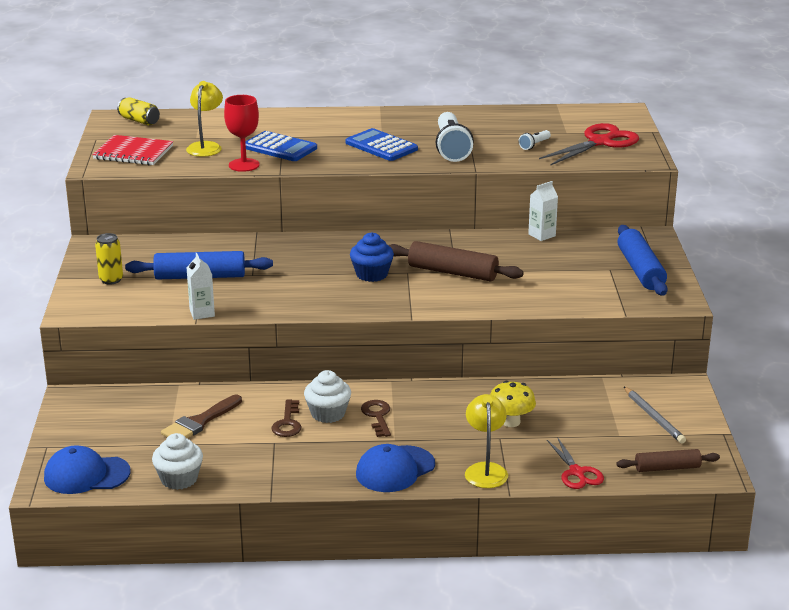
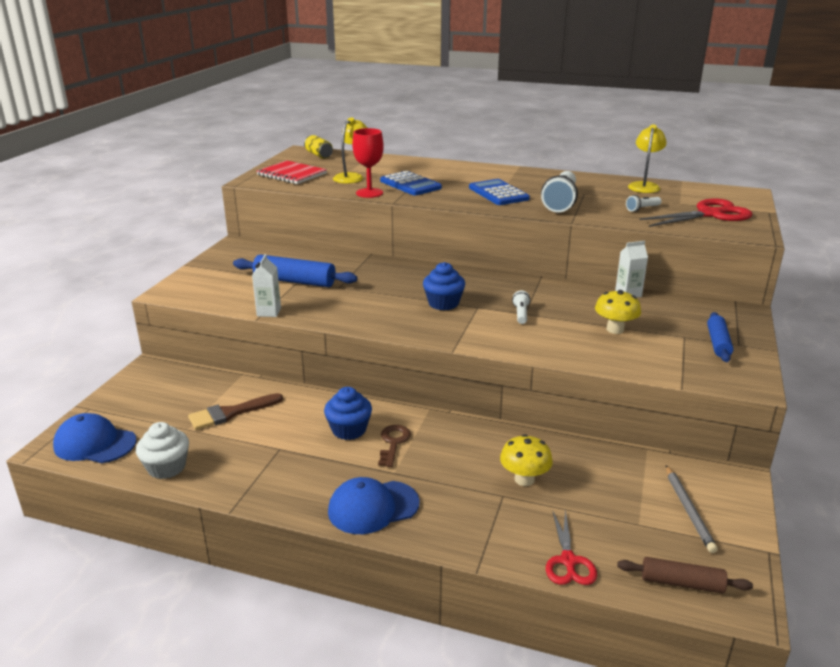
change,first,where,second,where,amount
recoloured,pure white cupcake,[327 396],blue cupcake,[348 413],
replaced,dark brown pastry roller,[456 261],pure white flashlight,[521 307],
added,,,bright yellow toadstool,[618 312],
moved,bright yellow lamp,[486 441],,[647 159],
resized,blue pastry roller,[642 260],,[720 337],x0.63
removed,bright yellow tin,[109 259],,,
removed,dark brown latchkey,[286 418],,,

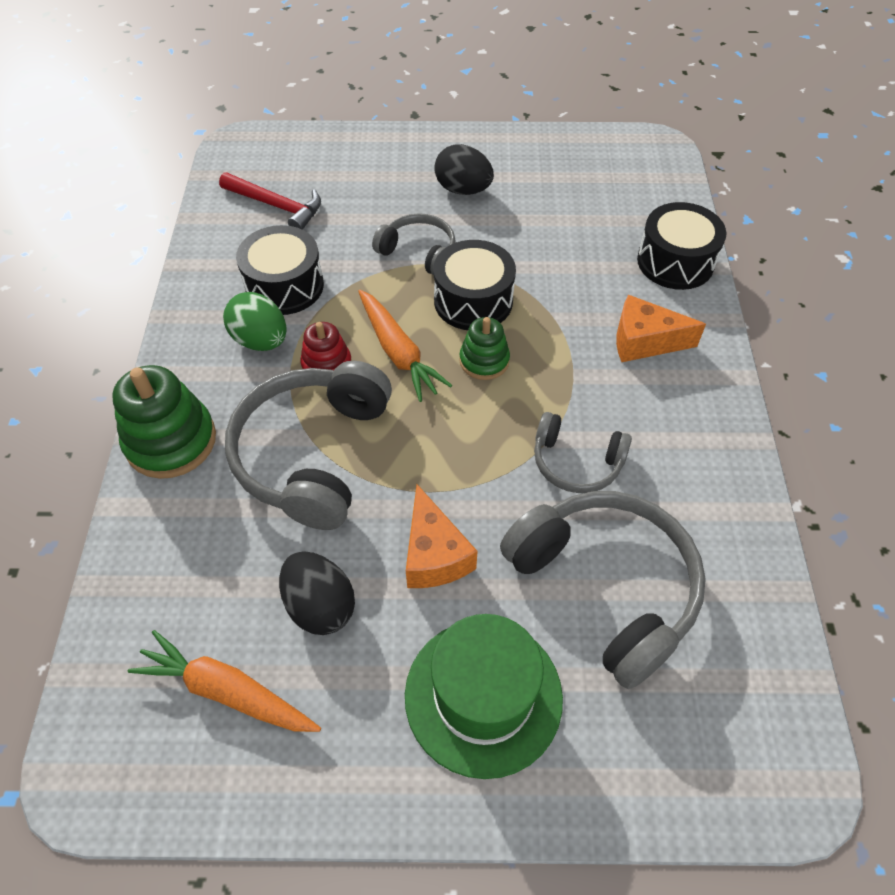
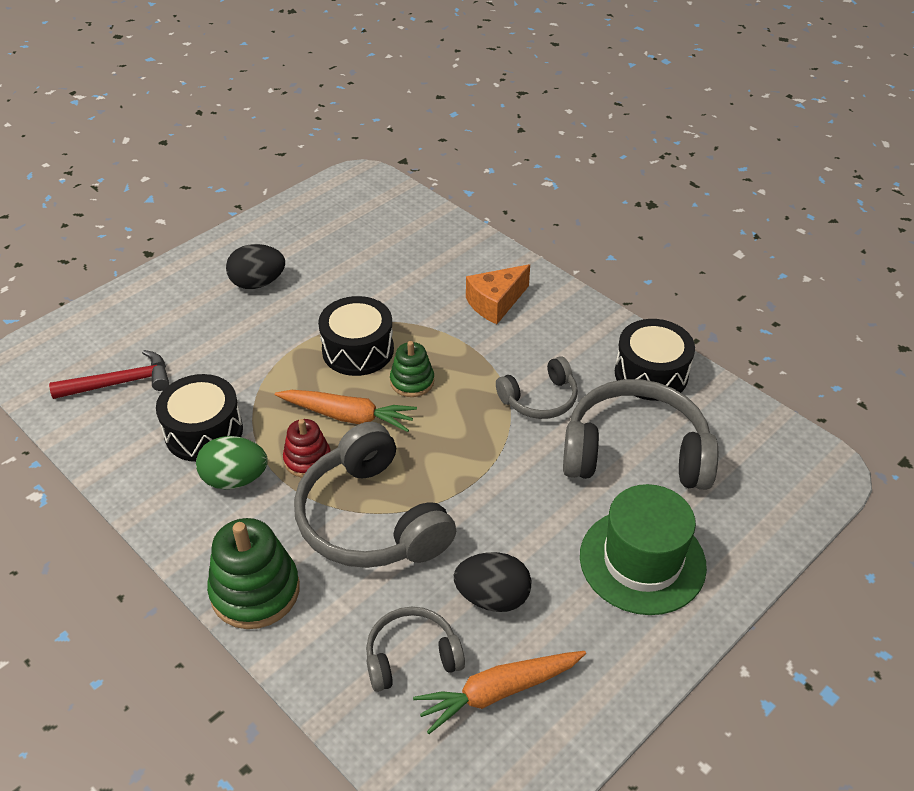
change,first,where,second,where,amount
moved,gray headset,[414 244],,[415 649],
moved,ebony toy drum,[682 246],,[655 360],
removed,orange cheese wedge,[441 536],,,

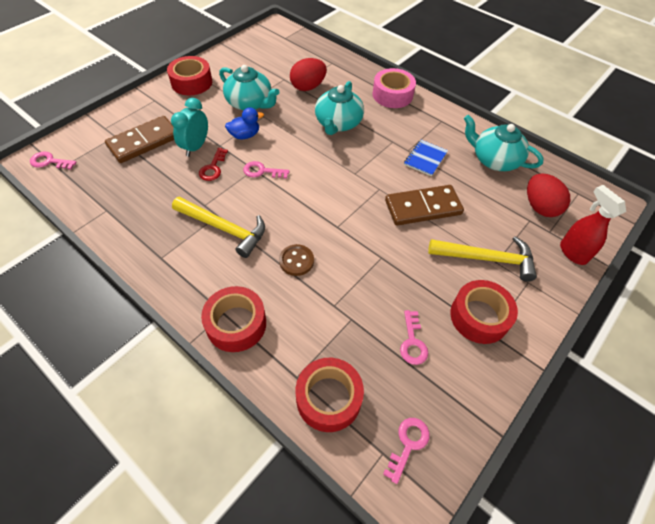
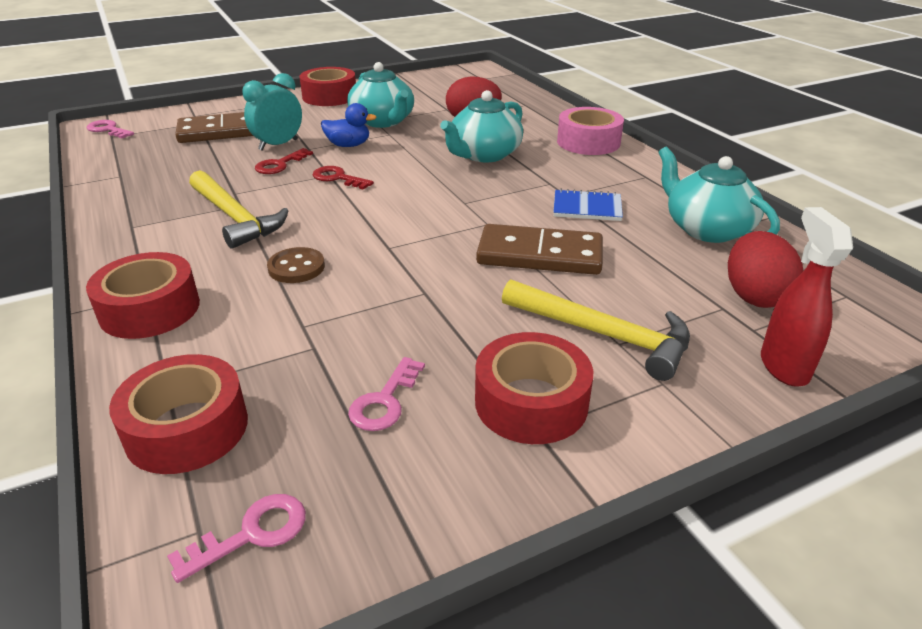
change,first,where,second,where,amount
recoloured,pink latchkey,[266 170],crimson latchkey,[343 178],
turned,blue notebook,[426 158],,[588 205],45 degrees clockwise

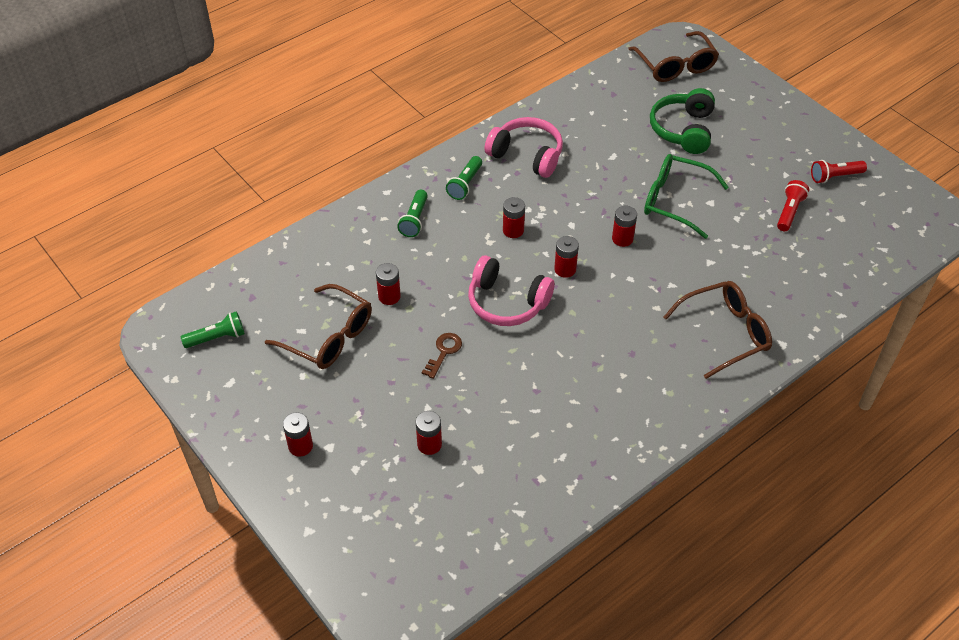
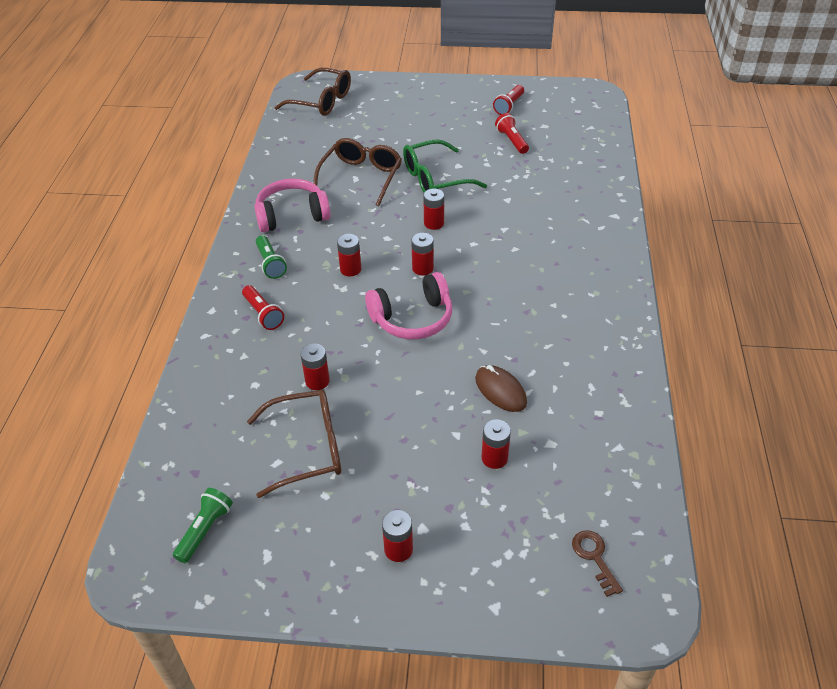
change,first,where,second,where,amount
recoloured,emerald flashlight,[412 213],crimson flashlight,[263 307],
moved,dark brown spectacles,[718 330],,[357 172],
added,,,dark brown PC mouse,[501 388],
moved,dark brown latchkey,[442 356],,[597 563],
removed,emerald headset,[682 121],,,

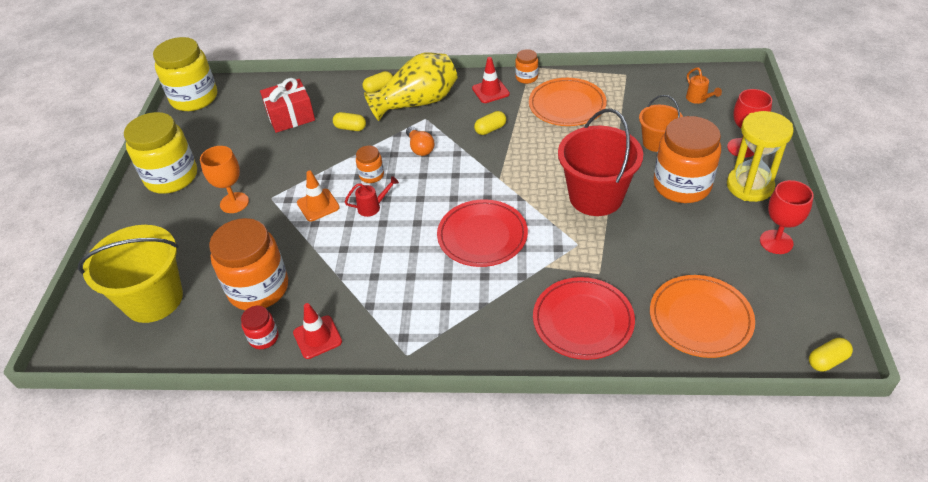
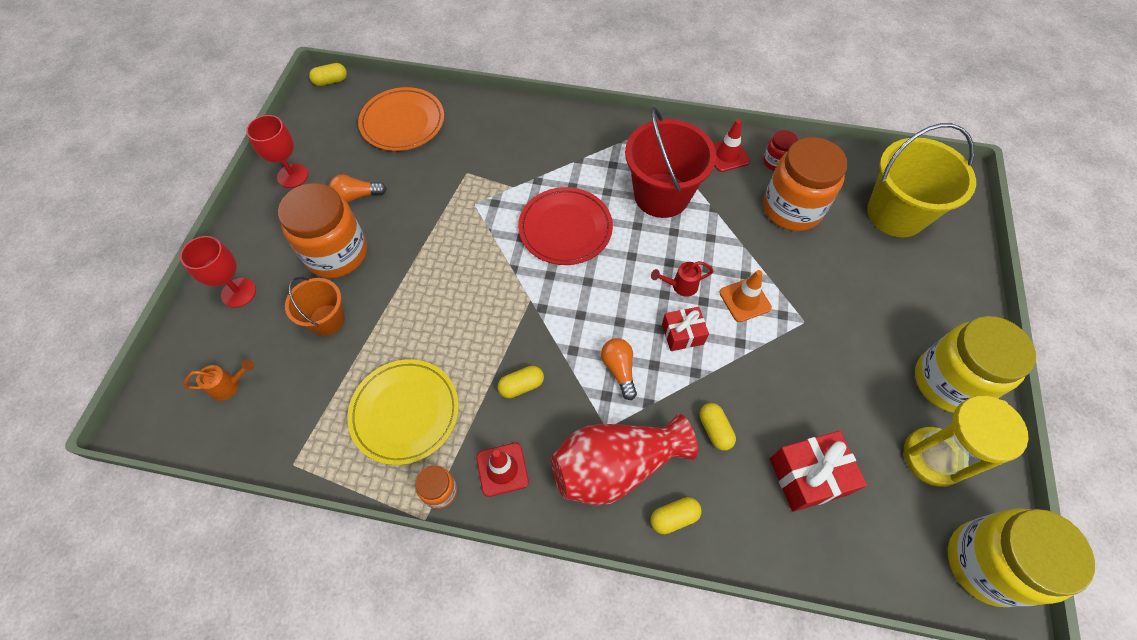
change,first,where,second,where,amount
turned,orange watering can,[704 85],,[219 380],90 degrees clockwise
added,,,orange lightbulb,[358 189],
recoloured,orange dinner plate,[568 102],bright yellow dinner plate,[403 412],
recoloured,bright yellow flower vase,[410 87],crimson flower vase,[624 460],
moved,crimson bucket,[600 162],,[670 162],
replaced,orange jar,[370 164],crimson wrapped gift,[685 329],
turned,bright yellow capsule,[349 121],,[718 427],45 degrees clockwise
moved,bright yellow sandglass,[760 156],,[965 441],
removed,orange goblet,[224 179],,,
removed,crimson dinner plate,[584 318],,,

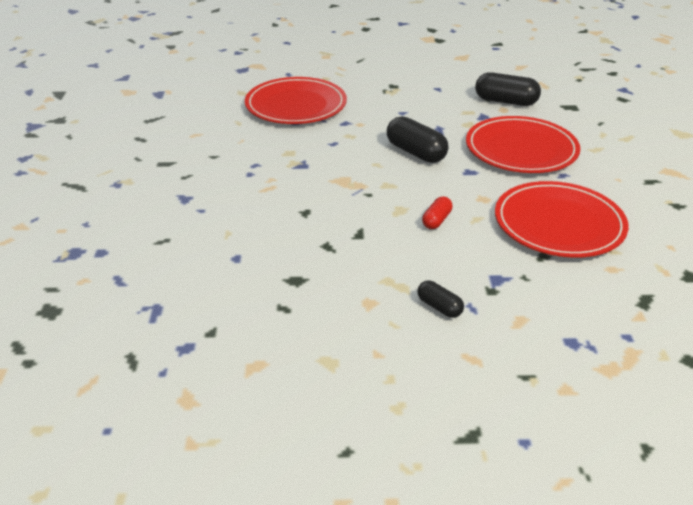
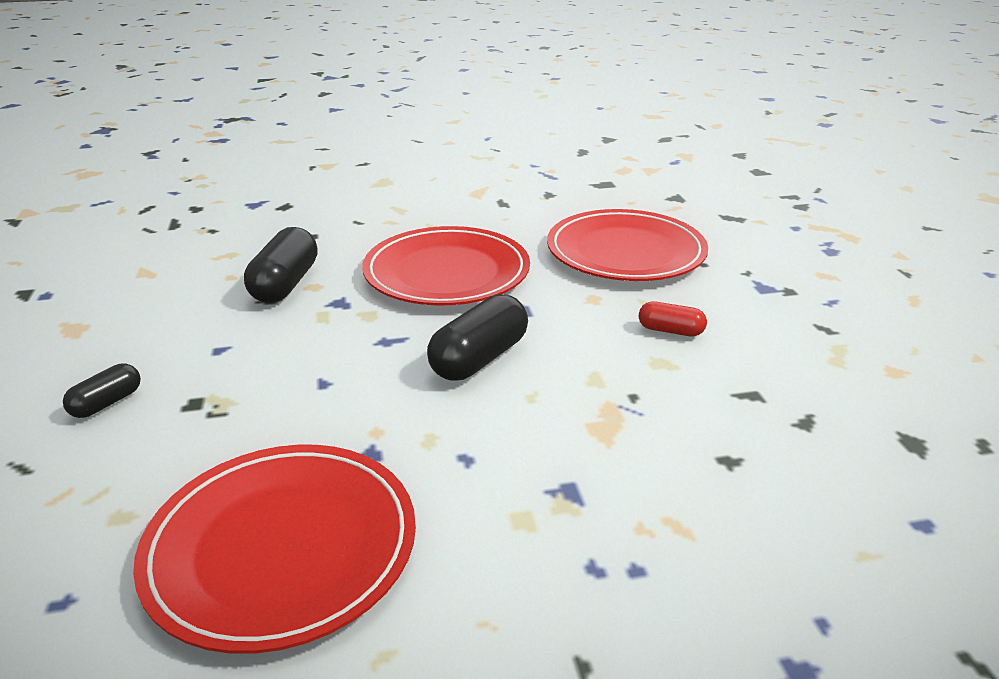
change,first,where,second,where,amount
moved,ebony capsule,[440 299],,[102 391],

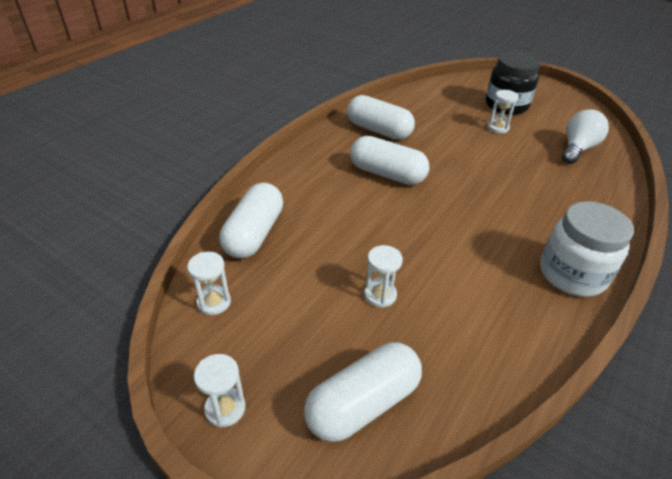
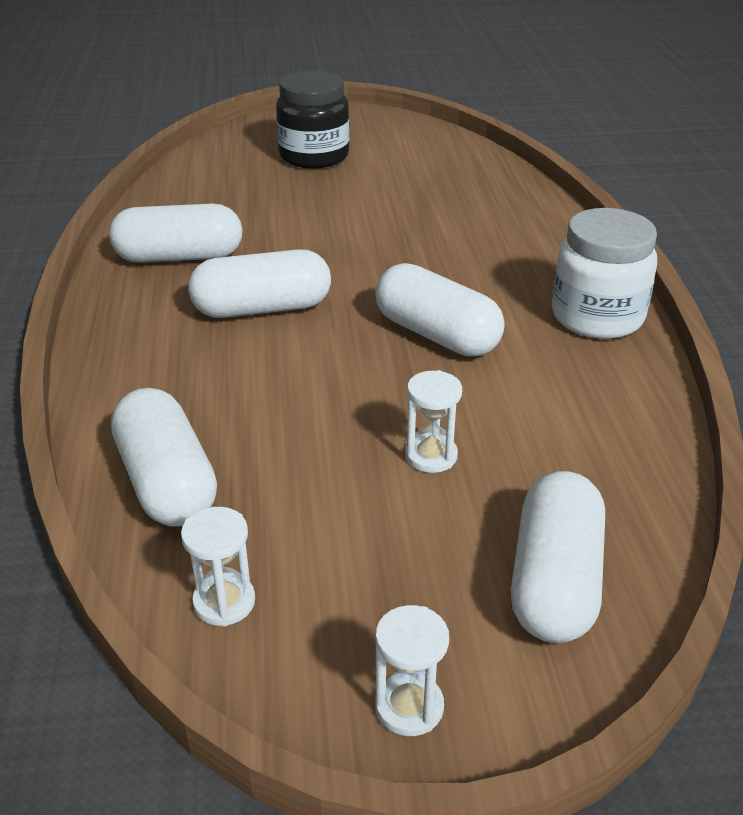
change,first,where,second,where,amount
added,,,pure white capsule,[440 309],
removed,pure white sandglass,[503 111],,,
removed,pure white lightbulb,[585 136],,,

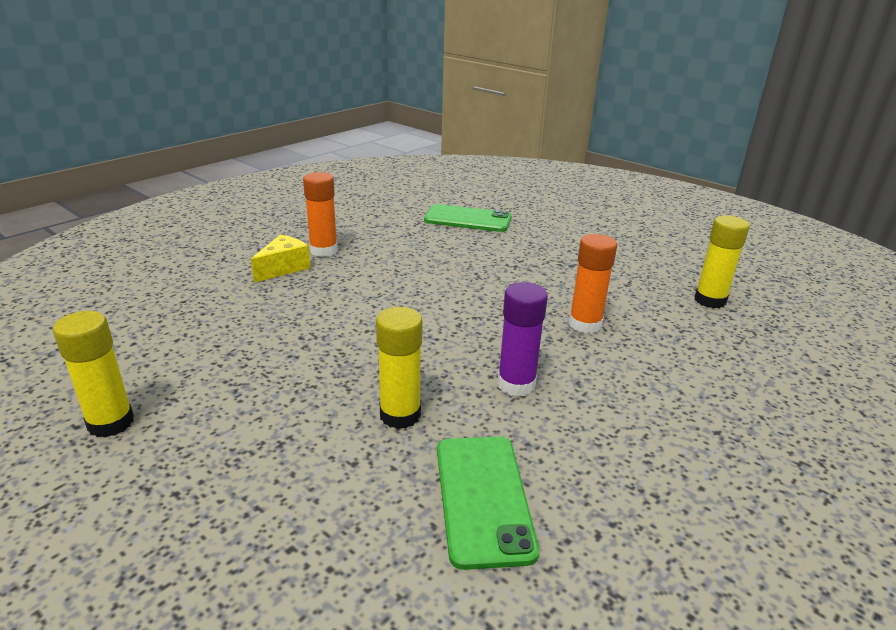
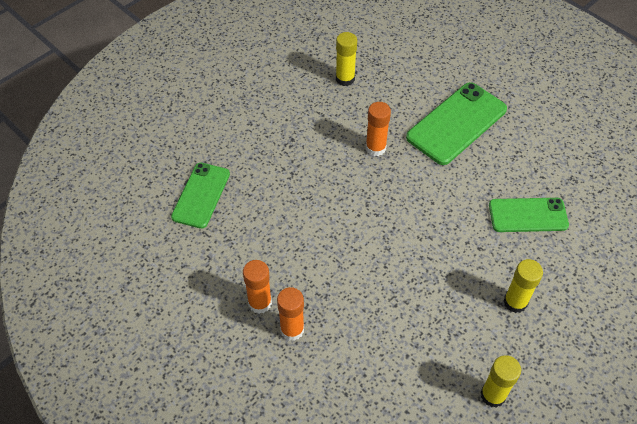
change,first,where,second,where,amount
replaced,bright yellow cheese wedge,[281 259],orange stick of glue,[290 314],
added,,,emerald phone,[456 123],
moved,bright yellow stick of glue,[399 368],,[523 286],
removed,purple stick of glue,[522 339],,,

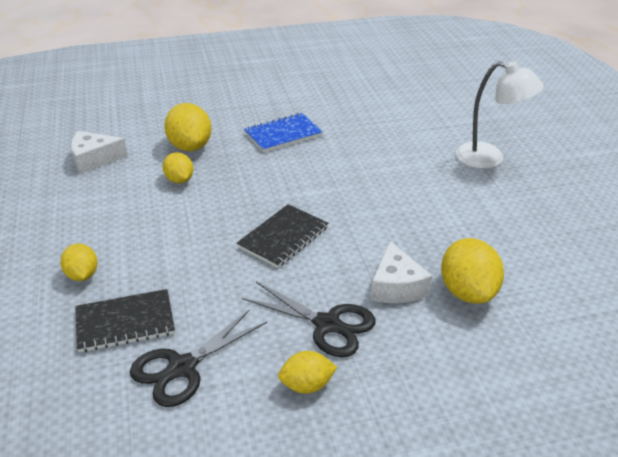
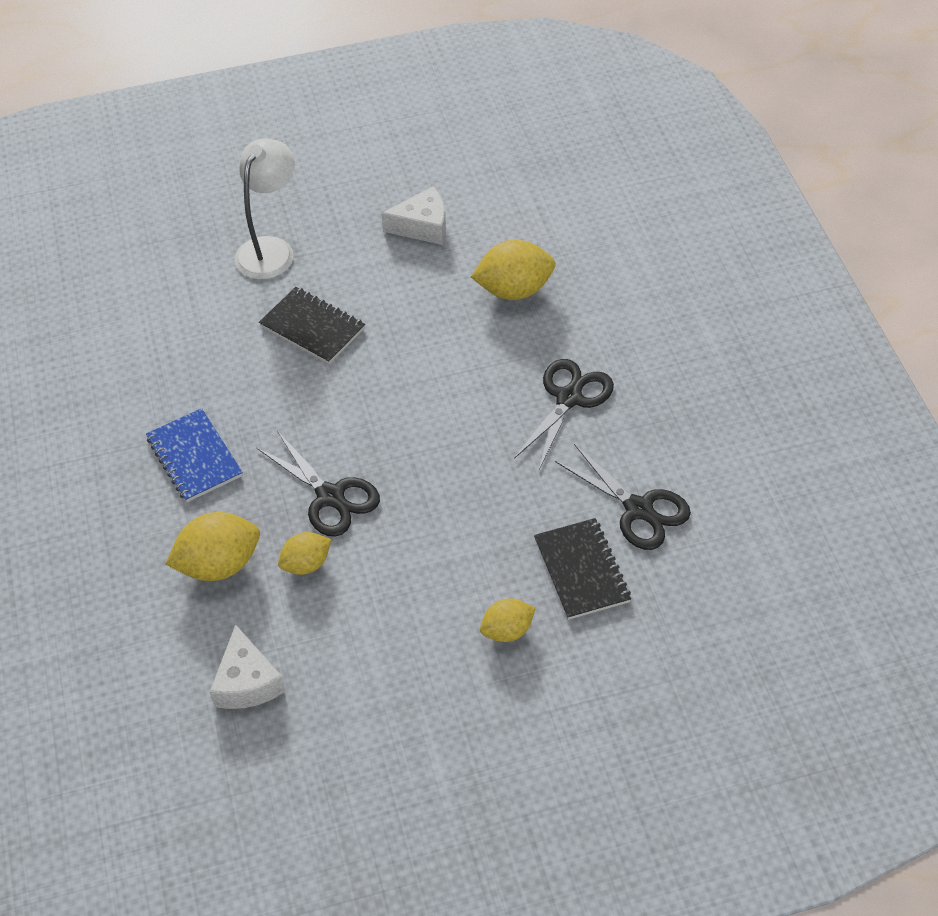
change,first,where,second,where,amount
added,,,ebony shears,[318 484],
moved,ebony notebook,[282 236],,[312 325],
moved,pure white cheese wedge,[401 272],,[413 215],
removed,bright yellow lemon,[307 372],,,

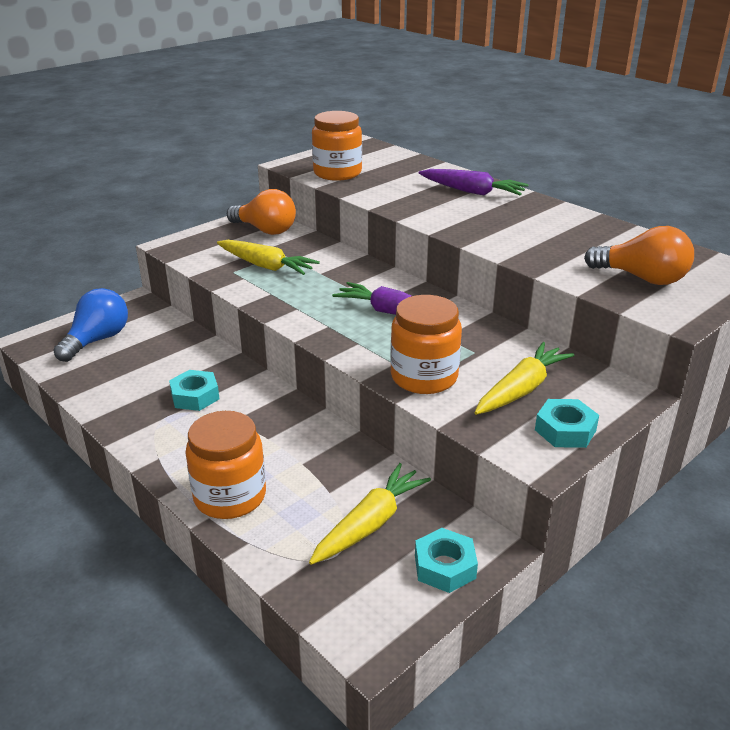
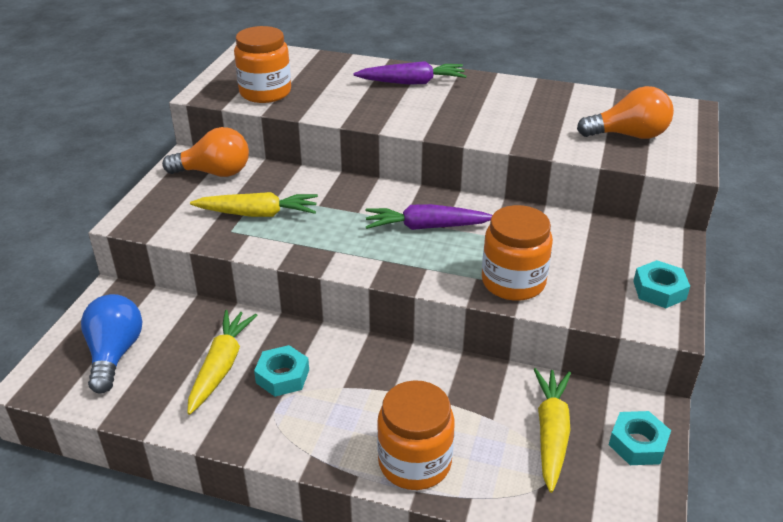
change,first,where,second,where,amount
moved,bright yellow carrot,[524 378],,[222 362],

